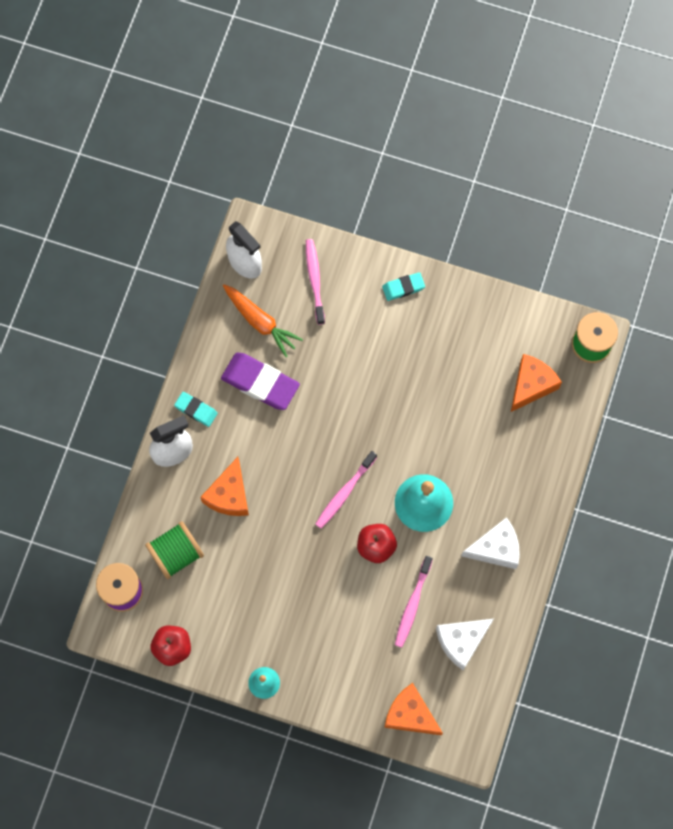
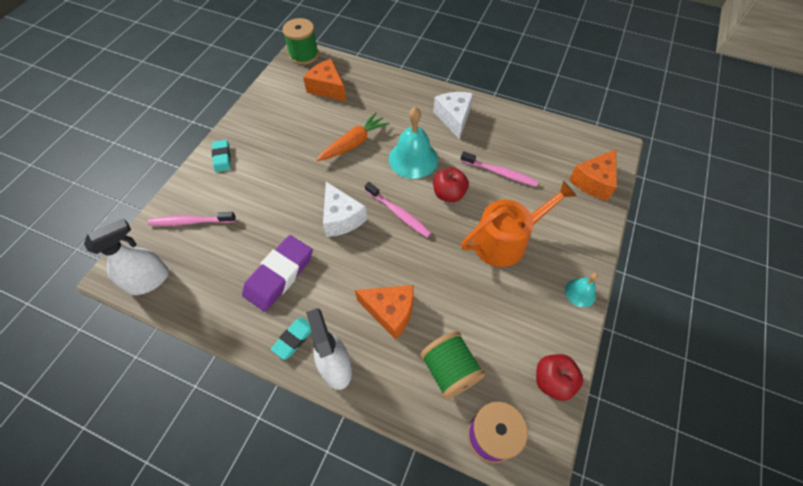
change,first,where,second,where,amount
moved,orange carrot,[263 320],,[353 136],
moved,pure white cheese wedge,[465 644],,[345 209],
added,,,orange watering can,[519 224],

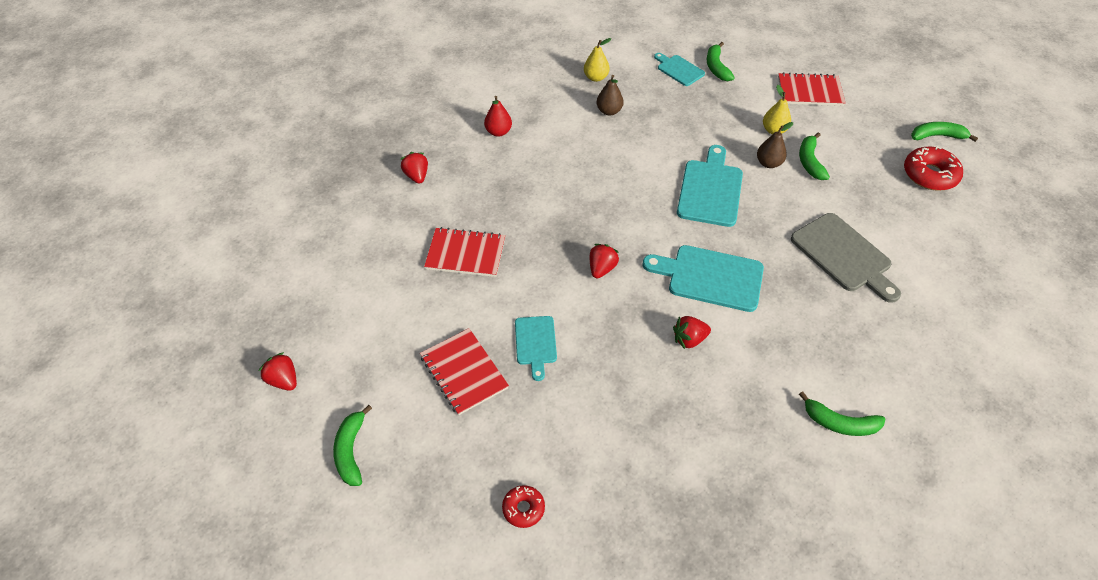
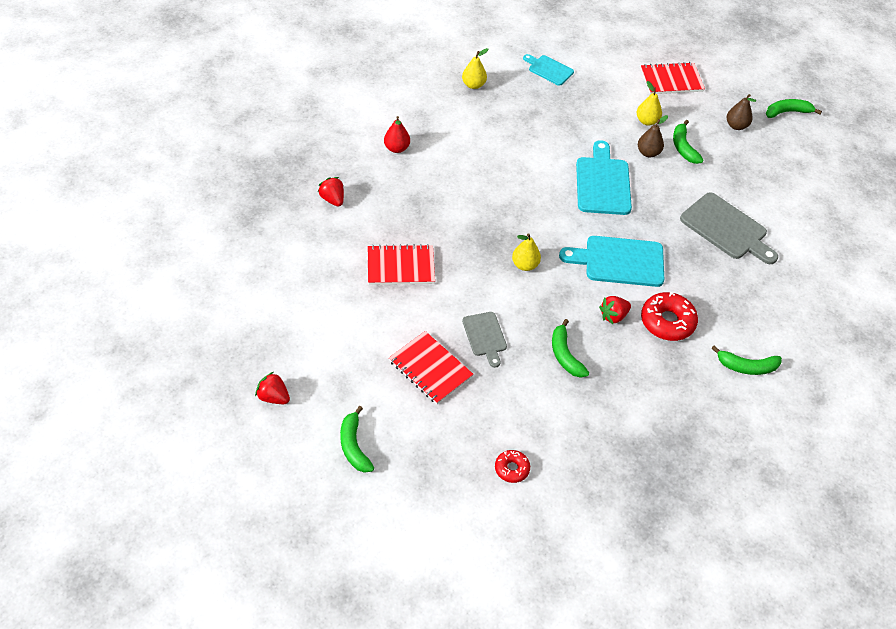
change,first,where,second,where,amount
recoloured,teal chopping board,[536 348],gray chopping board,[484 340],
replaced,crimson strawberry,[604 261],bright yellow pear fruit,[526 252],
moved,emerald banana fruit,[721 61],,[570 348],
moved,crimson glazed donut,[933 168],,[669 316],
moved,dark brown pear fruit,[610 95],,[741 112],

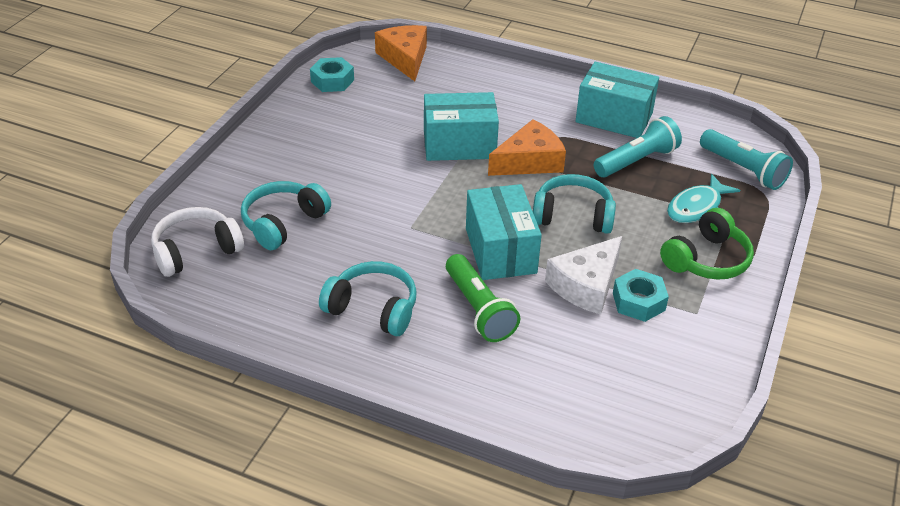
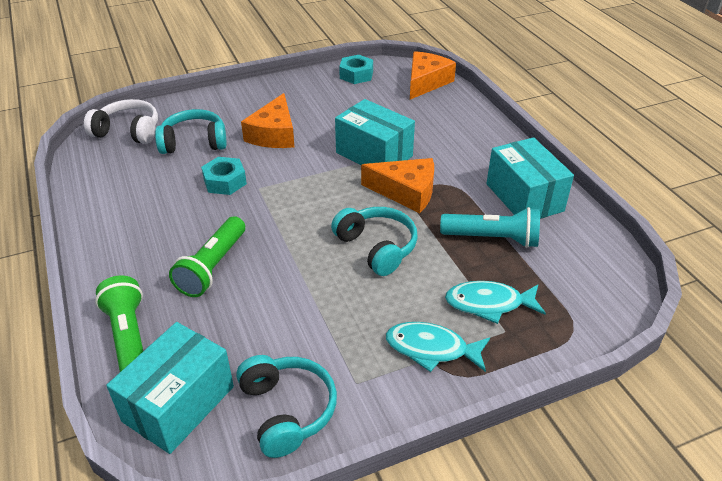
change,first,where,second,where,amount
added,,,emerald flashlight,[119 323],
moved,teal package,[504 232],,[170 388],
moved,teal nut,[641 295],,[224 176],
moved,teal headset,[368 298],,[286 406],
added,,,orange cheese wedge,[267 120],
replaced,emerald headset,[707 244],teal toy fish,[438 347],
removed,pure white cheese wedge,[583 275],,,
removed,teal flashlight,[746 159],,,

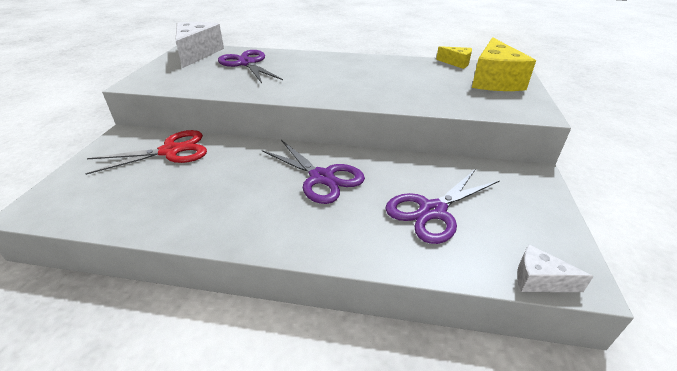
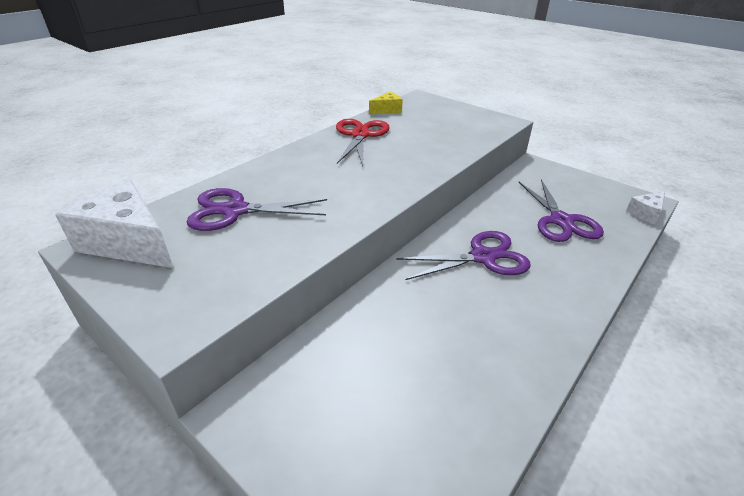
change,first,where,second,where,amount
moved,crimson shears,[146 152],,[363 142],
removed,bright yellow cheese wedge,[504 64],,,

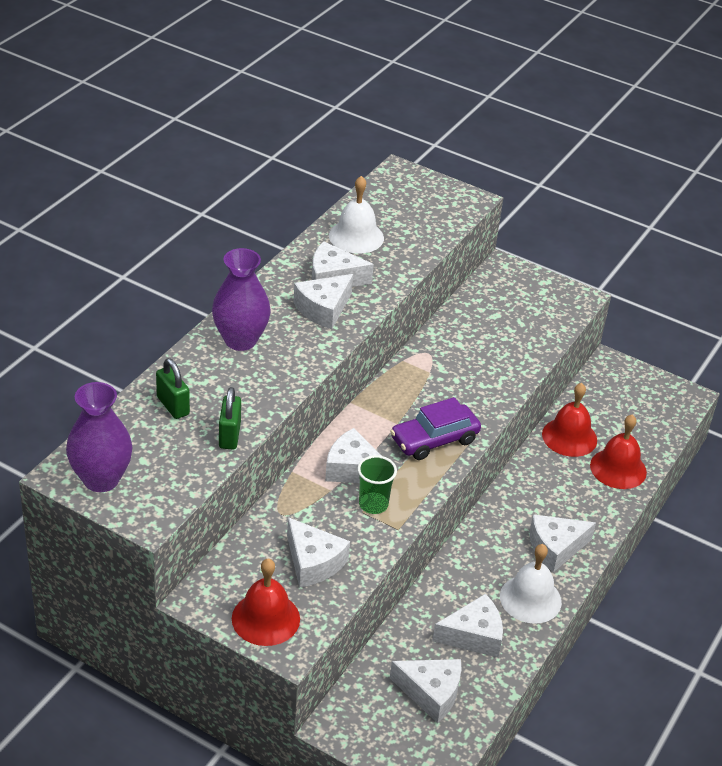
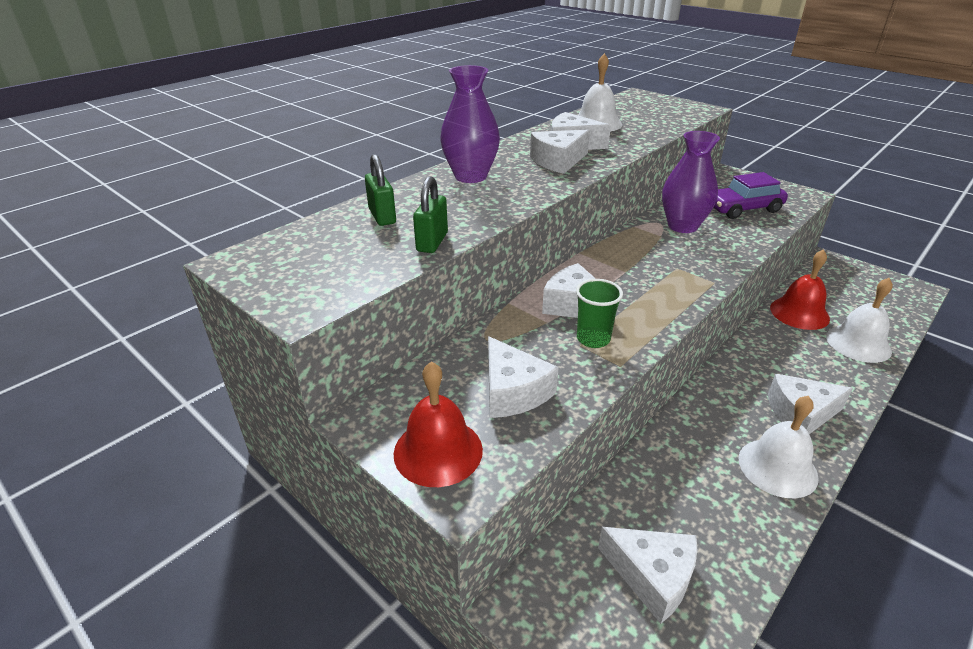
change,first,where,second,where,amount
moved,purple flower vase,[99 437],,[691 182],
moved,purple toy car,[435 428],,[751 195],
recoloured,crimson hand bell,[618 451],pure white hand bell,[859 320],
removed,pure white cheese wedge,[467 626],,,

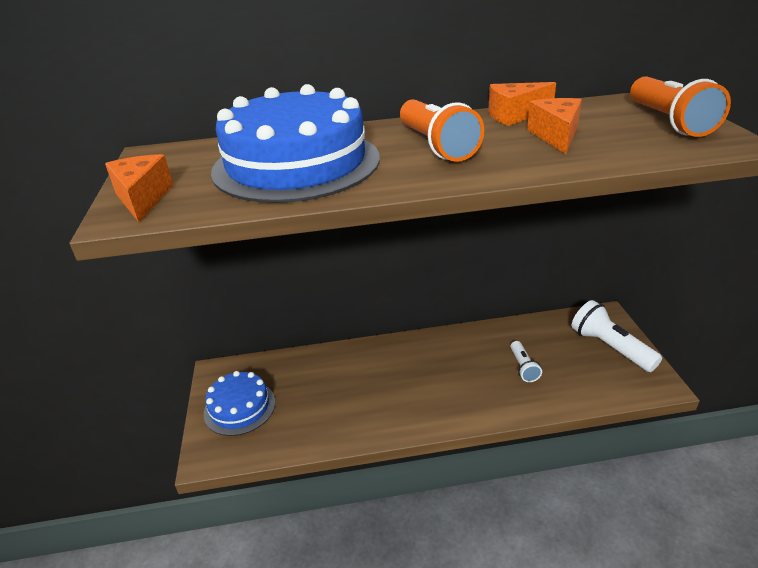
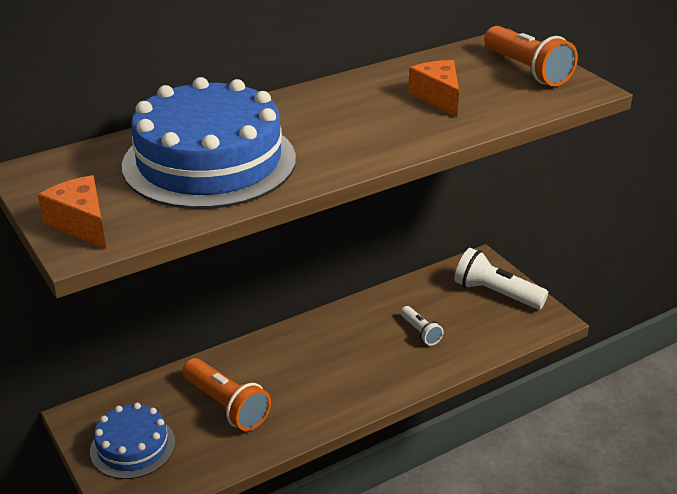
change,first,where,second,where,amount
moved,orange flashlight,[442 130],,[227 394],
removed,orange cheese wedge,[522 104],,,

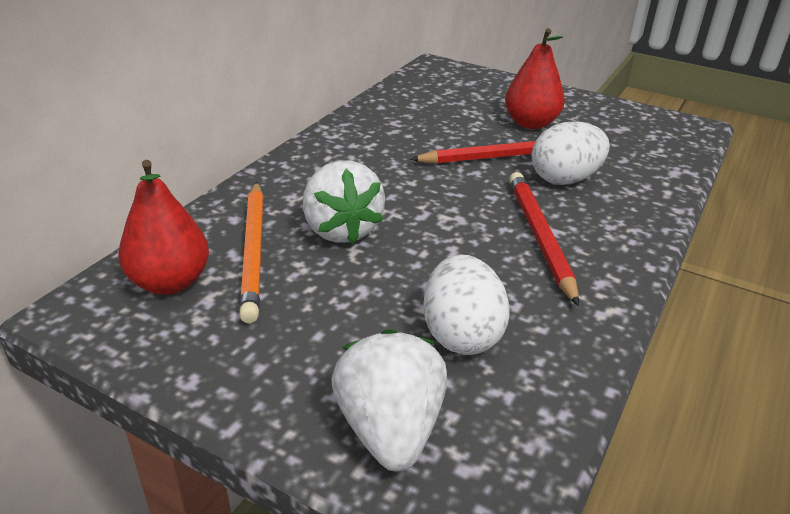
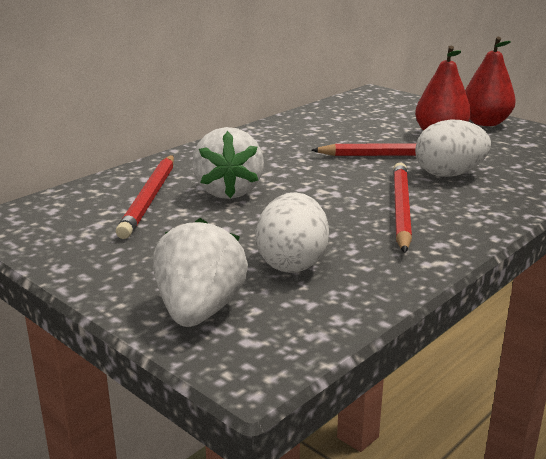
change,first,where,second,where,amount
recoloured,orange lead pencil,[251 252],crimson lead pencil,[145 197],
moved,crimson pear fruit,[163 227],,[490 81],

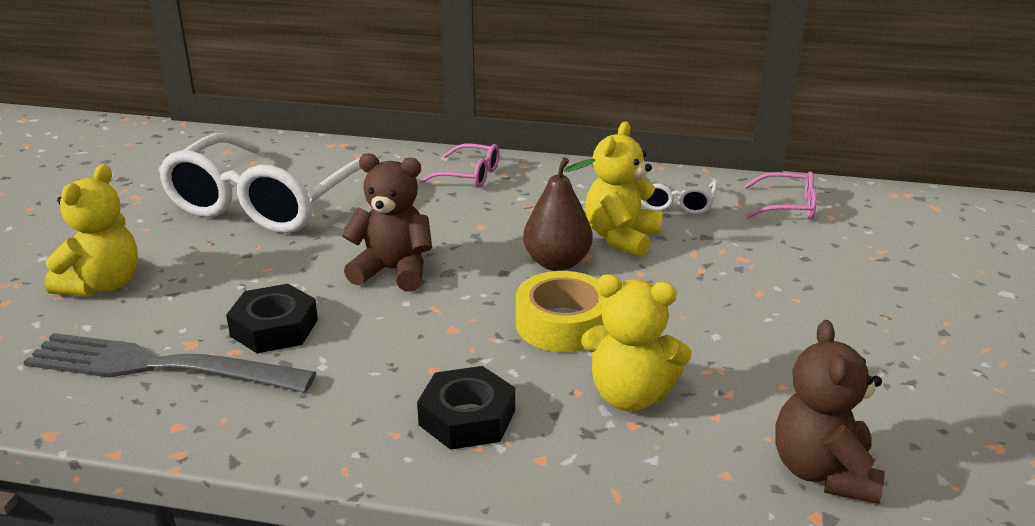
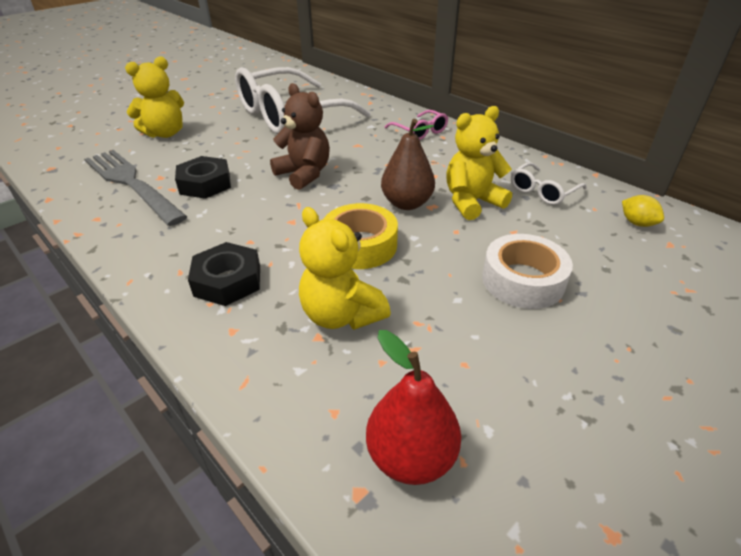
change,first,where,second,where,amount
replaced,dark brown teddy bear,[830 412],crimson pear fruit,[413 407],
added,,,pure white roll of tape,[527 271],
replaced,pink spectacles,[780 195],bright yellow lemon,[643 211],

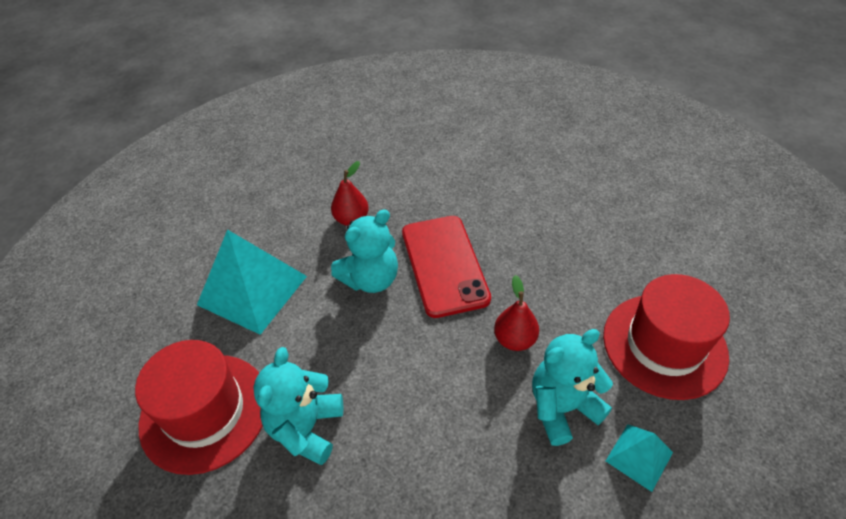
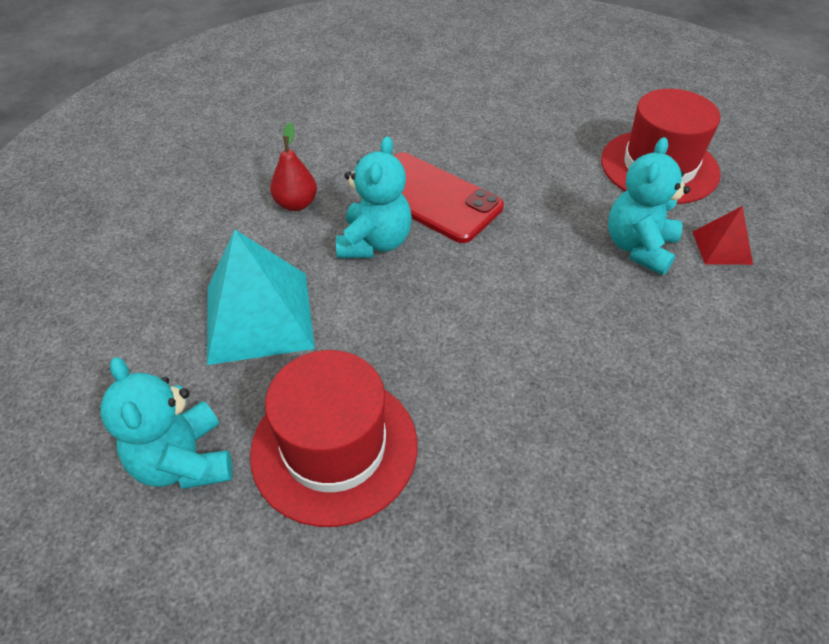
change,first,where,second,where,amount
moved,teal teddy bear,[298 406],,[166 423],
recoloured,teal pyramid shape,[639 458],crimson pyramid shape,[723 235],
removed,crimson pear fruit,[516 313],,,

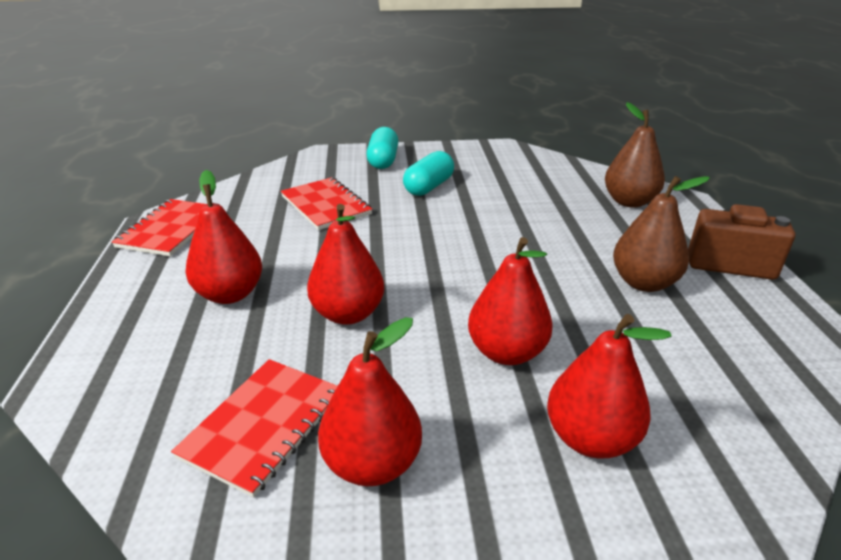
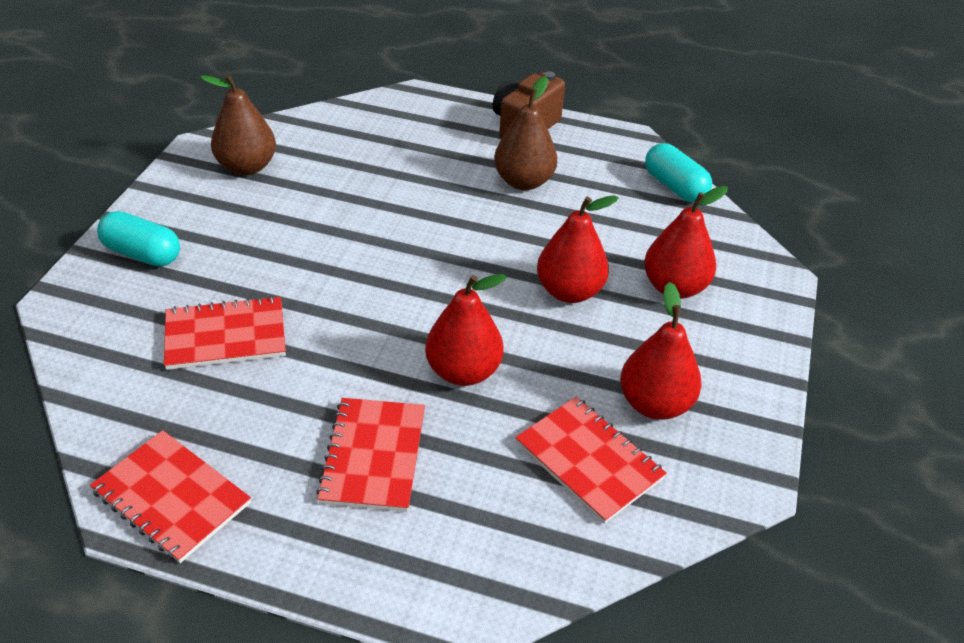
change,first,where,second,where,amount
moved,dark brown pear fruit,[635 155],,[238 124],
replaced,crimson pear fruit,[224 237],crimson notebook,[370 455],
moved,teal capsule,[428 173],,[678 172],

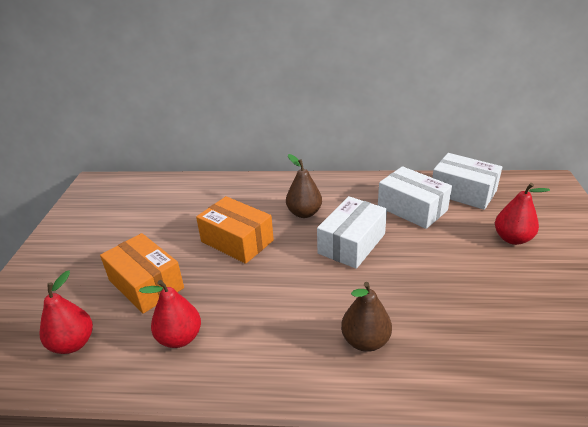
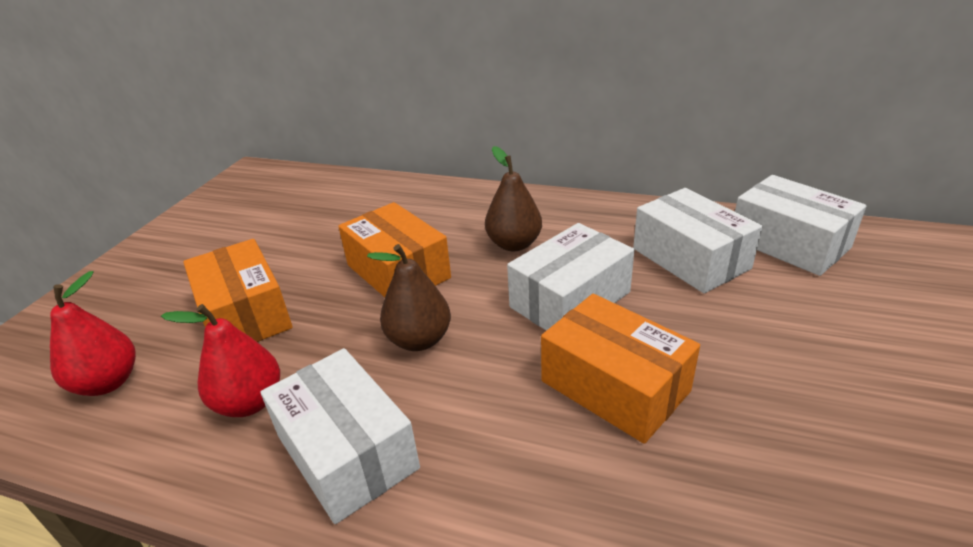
change,first,where,second,where,amount
added,,,pure white package,[340 436],
moved,dark brown pear fruit,[366 317],,[409 297],
added,,,orange package,[620 369],
removed,crimson pear fruit,[522 214],,,

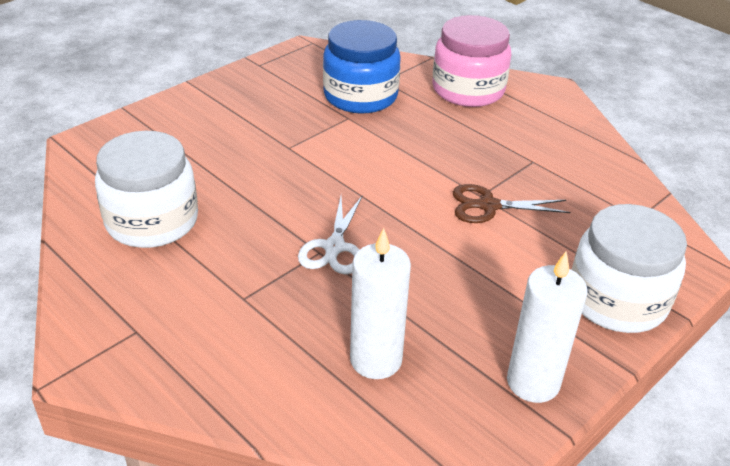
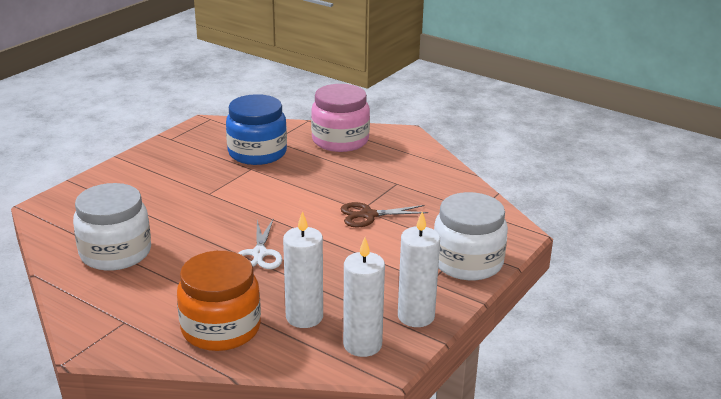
change,first,where,second,where,amount
added,,,orange jar,[219 301],
added,,,pure white candle,[364 297],

